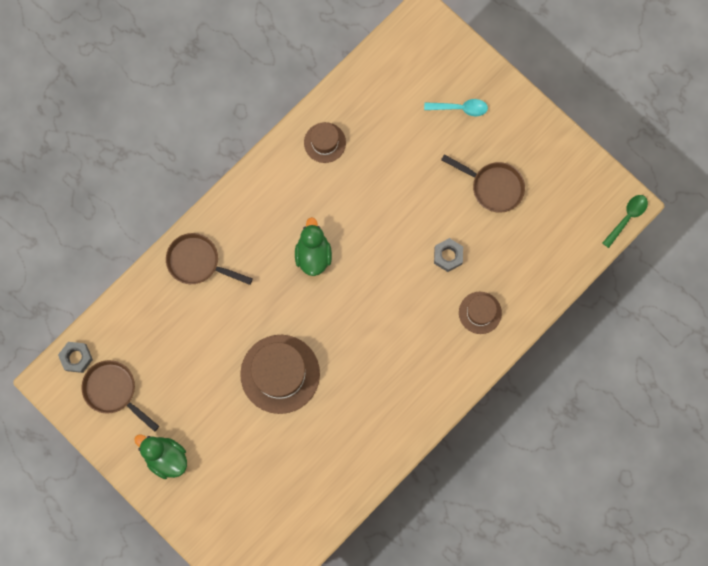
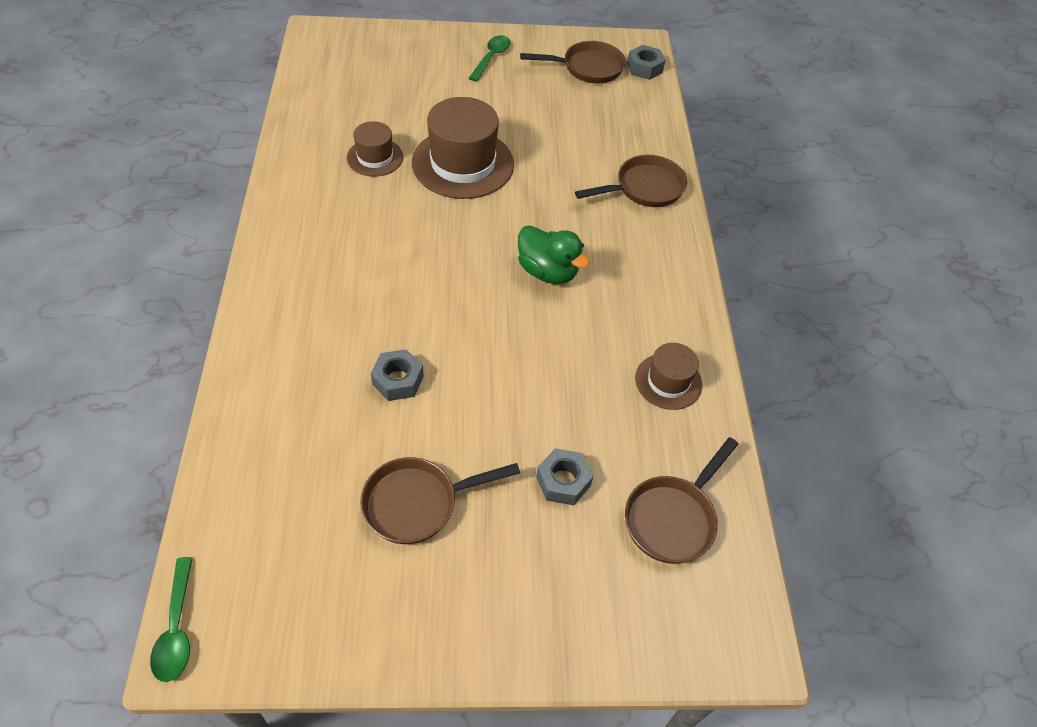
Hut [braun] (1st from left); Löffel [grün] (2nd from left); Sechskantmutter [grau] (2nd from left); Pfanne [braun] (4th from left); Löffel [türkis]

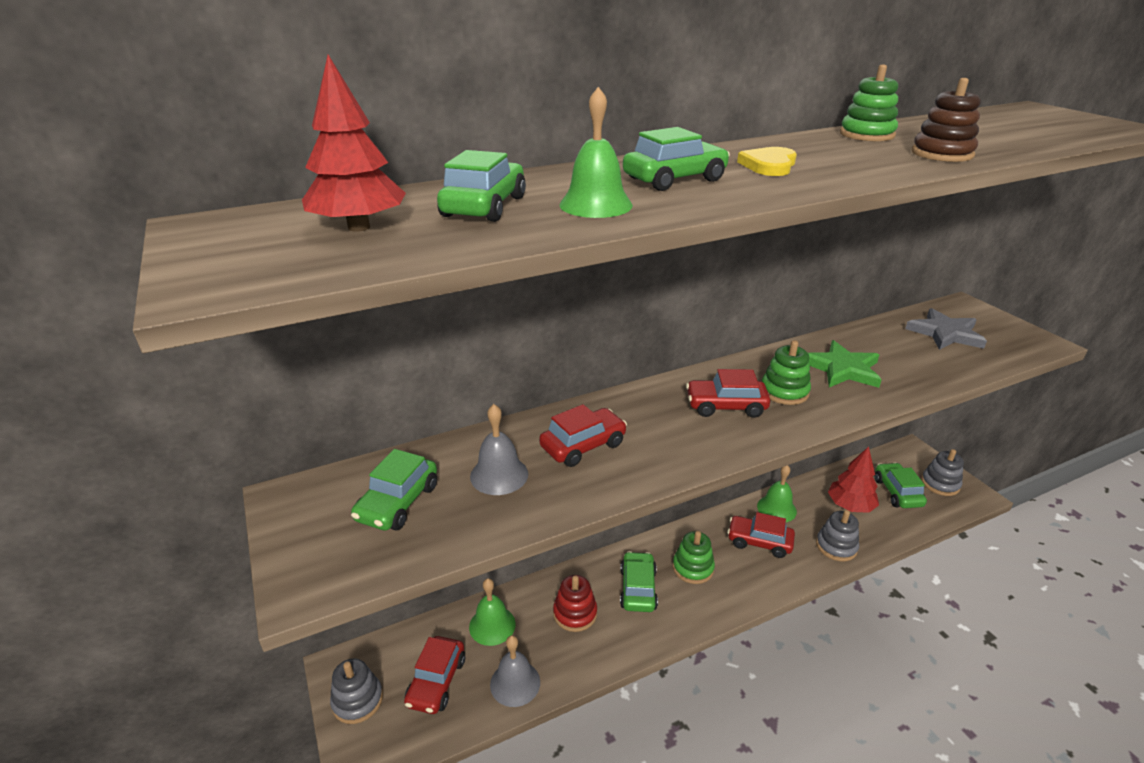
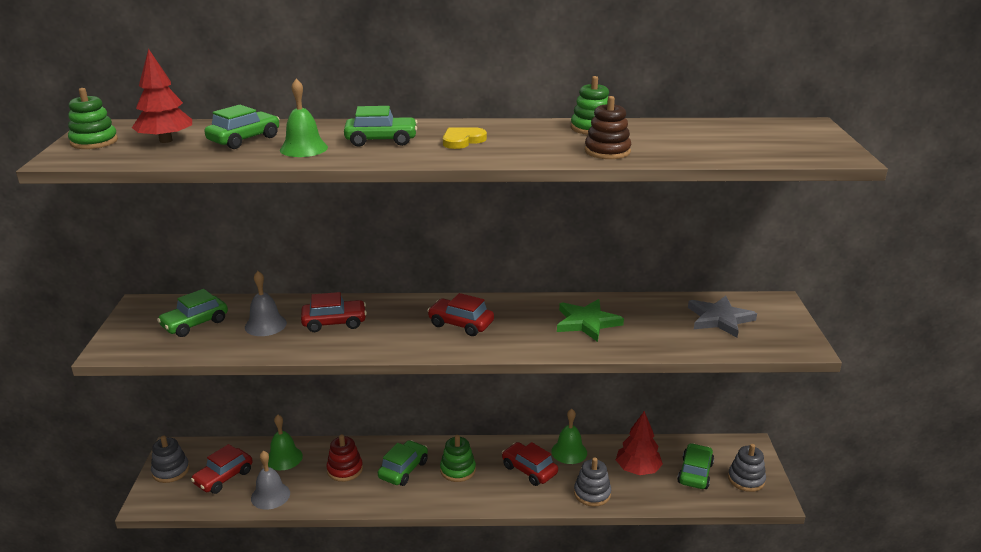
Stapelspielzeug [grün] (1st from left)

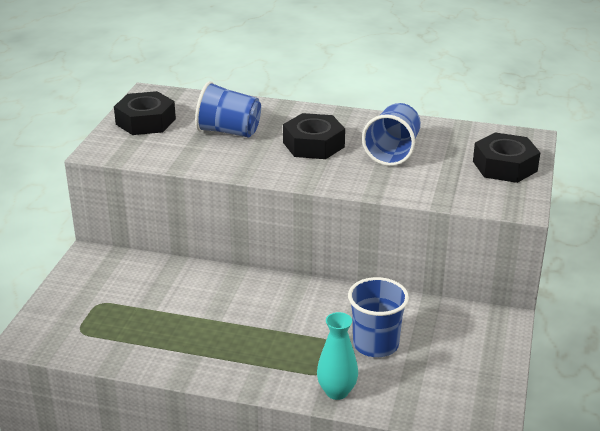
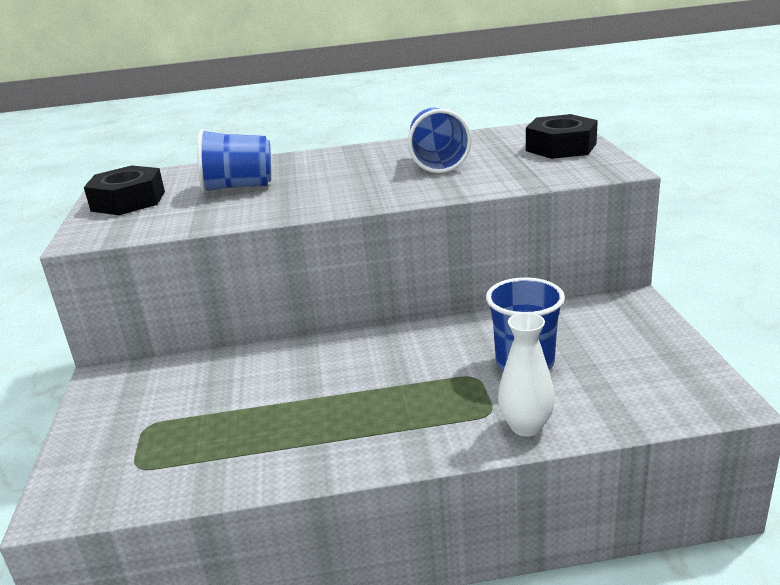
Vase [weiß]; Sechskantmutter [schwarz] (2nd from left in the first image)

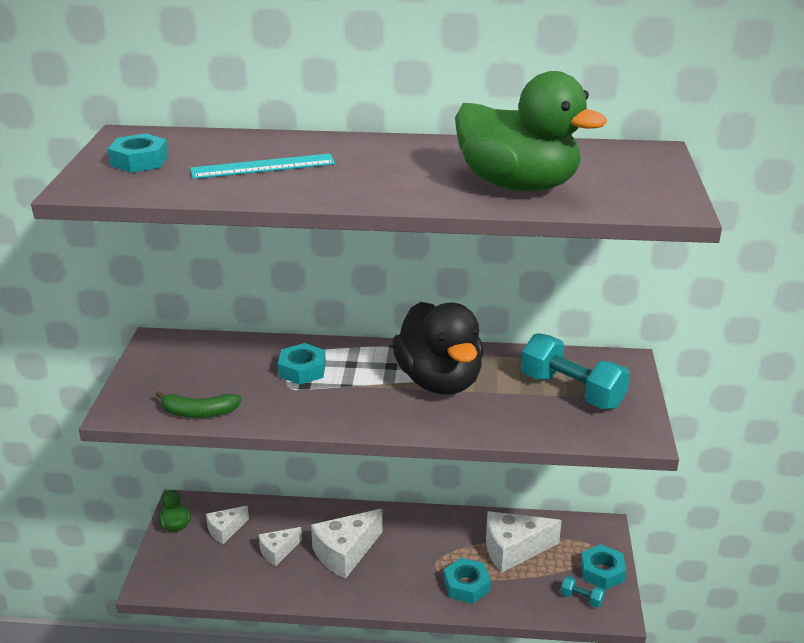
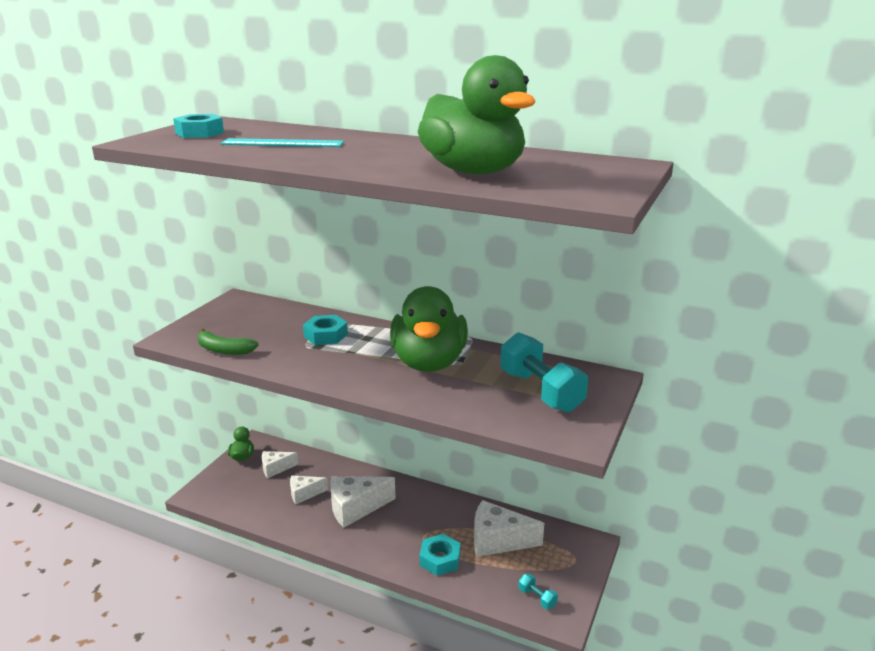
Ente [grün] (2nd from left); Sechskantmutter [türkis] (4th from left in the first image)

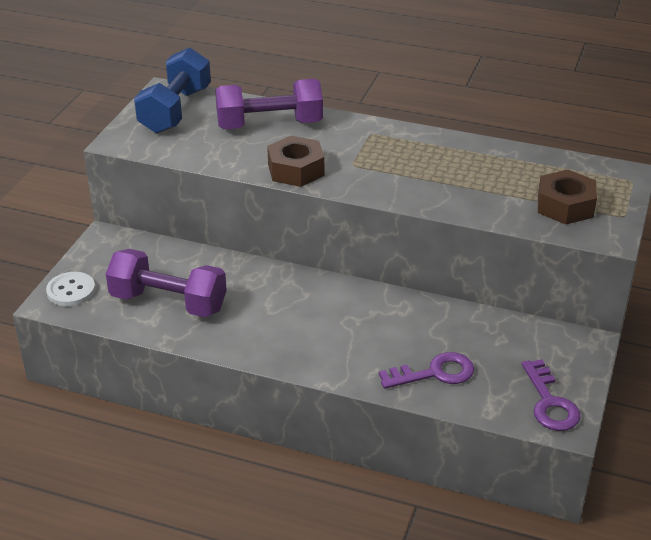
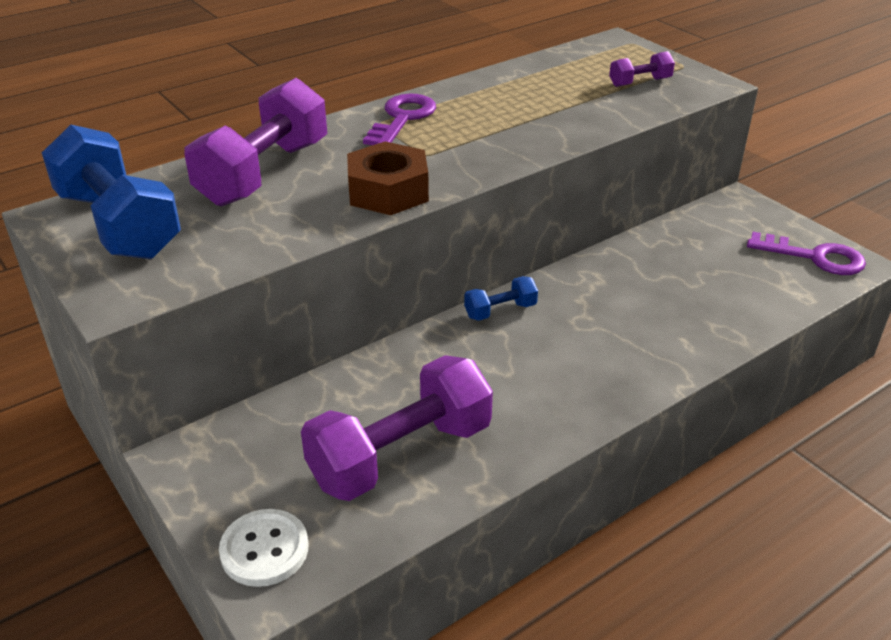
Schlüssel [lila] (1st from left); Hantel [blau] (2nd from left); Hantel [lila] (3rd from left)

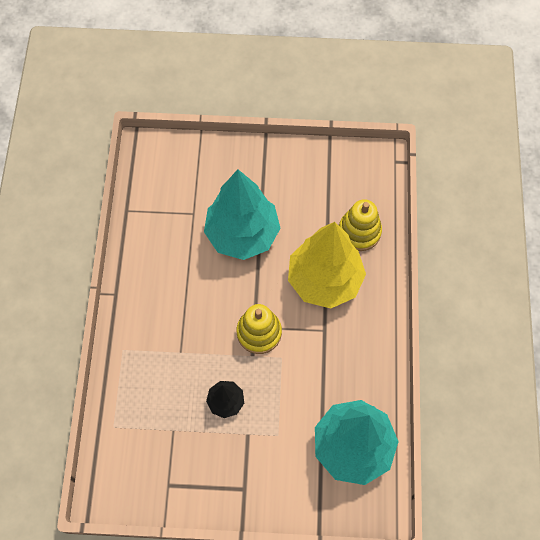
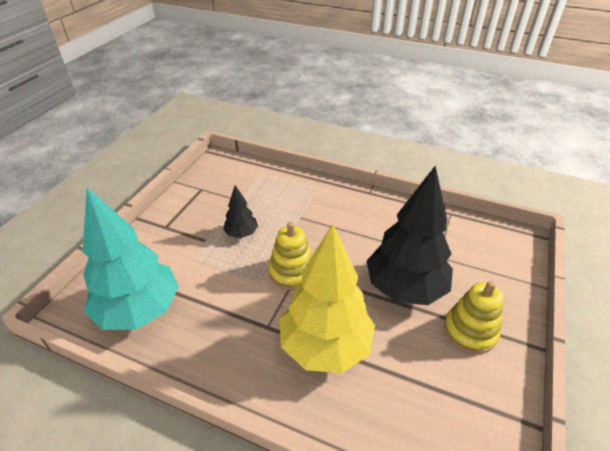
Baum [schwarz] (2nd from left); Stapelspielzeug [gelb] (2nd from left)

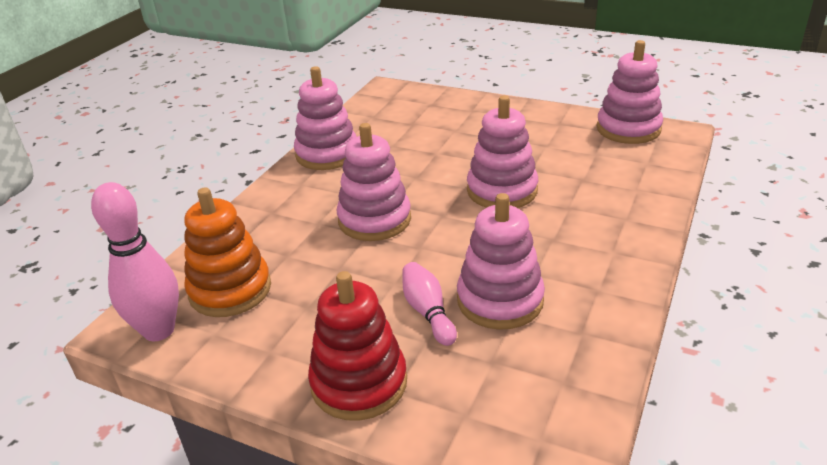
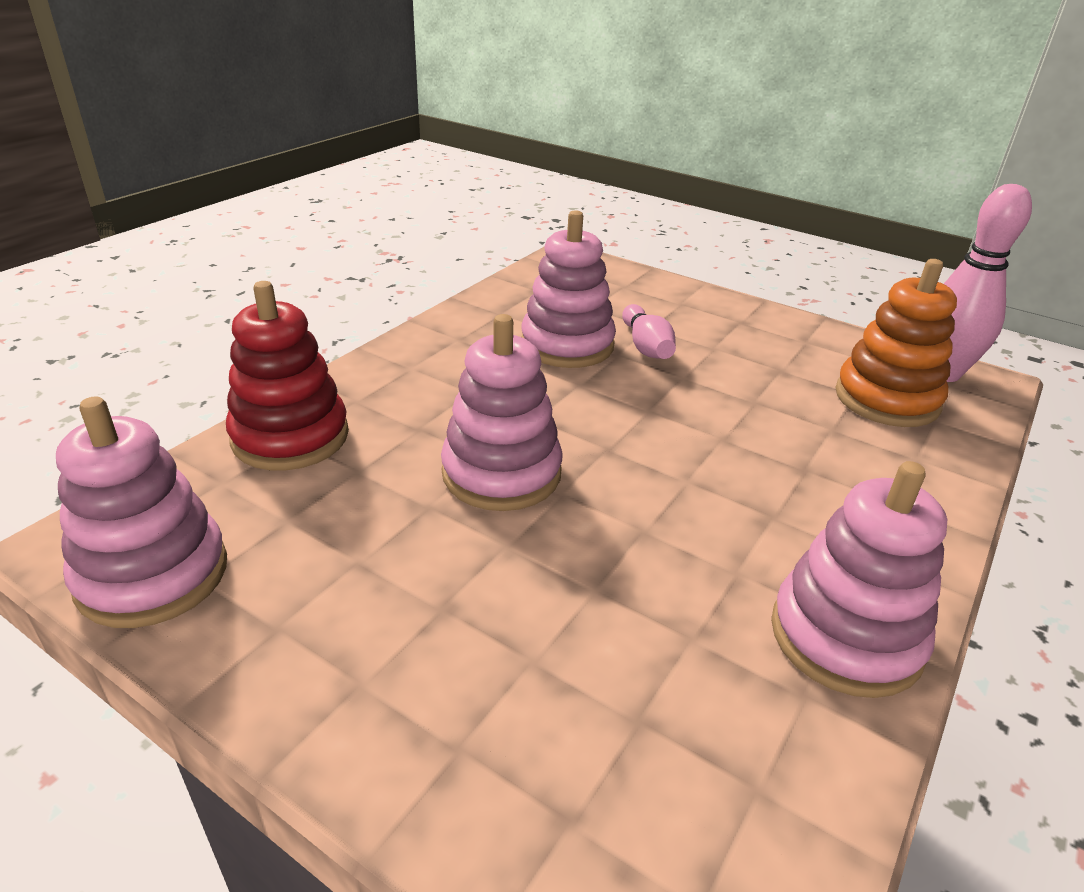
Stapelspielzeug [rot]; Stapelspielzeug [rosa] (2nd from left in the first image)

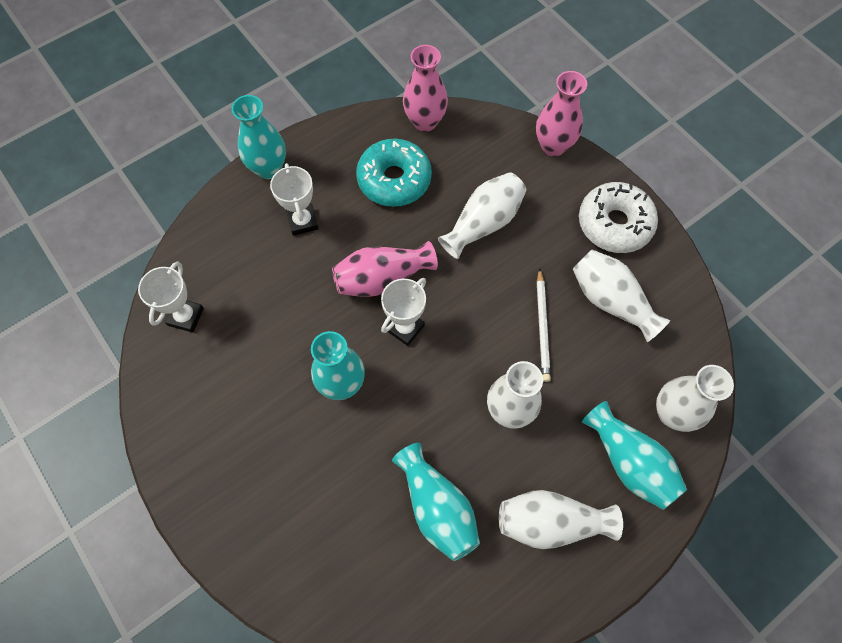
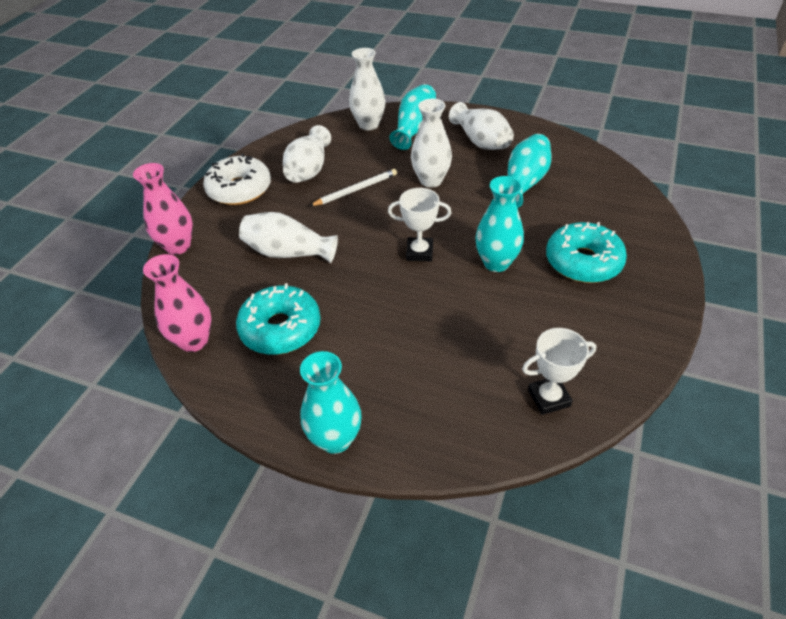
Donut [türkis] (2nd from left); Pokal [weiß] (2nd from left in the first image); Vase [rosa] (1st from left in the first image)

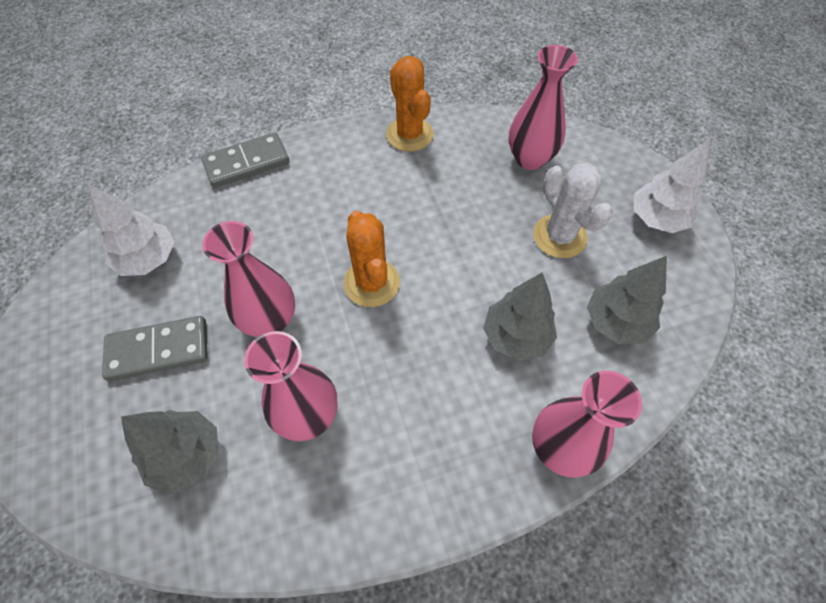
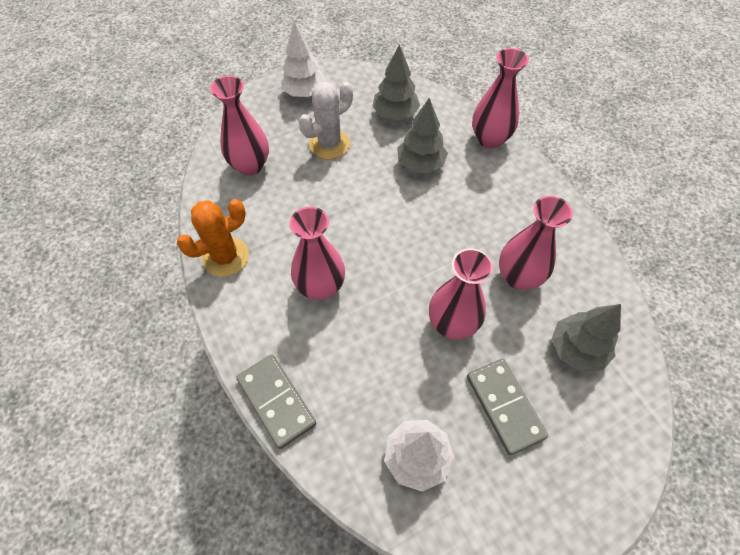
Vase [rosa] (2nd from left); Kaktus [orange] (1st from left in the first image)

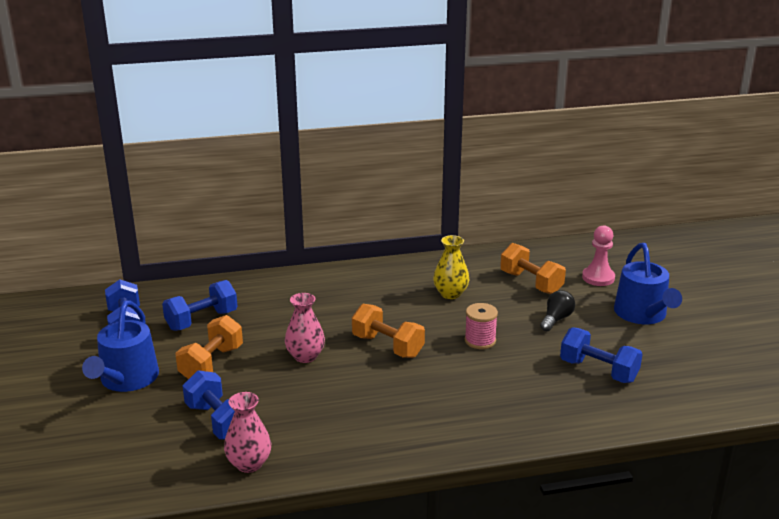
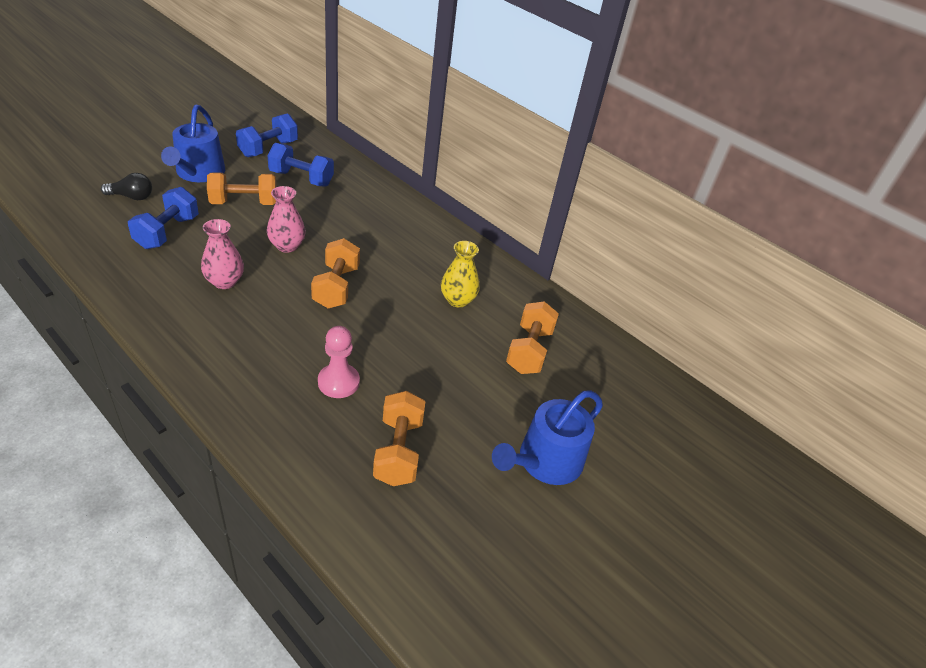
Glühbirne [schwarz]; Gießkanne [blau] (1st from left); Vase [rosa] (1st from left); Bauer [rosa]; Hantel [orange] (3rd from left); Garnrolle [rosa]

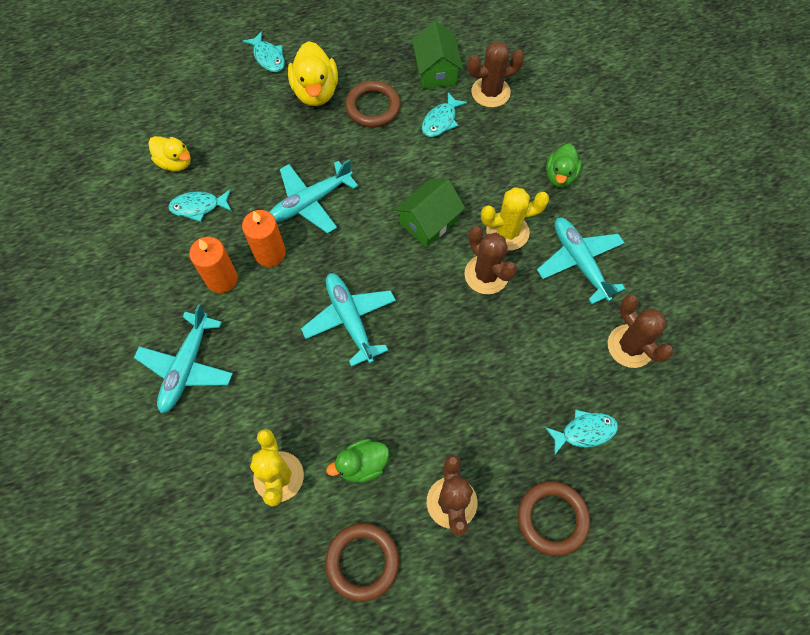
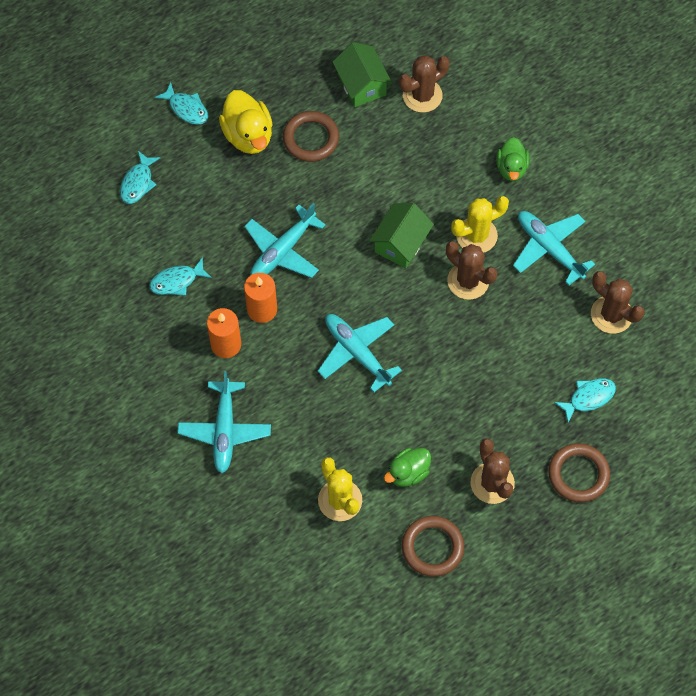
Fisch [türkis] (1st from left); Ente [gelb] (1st from left in the first image)

